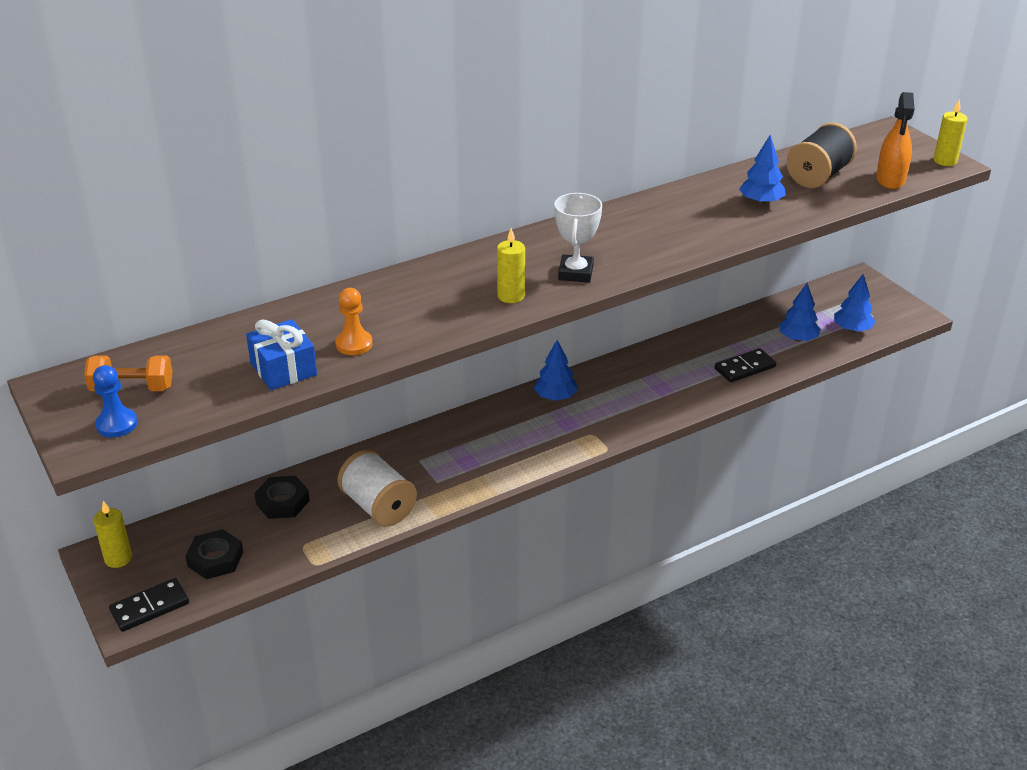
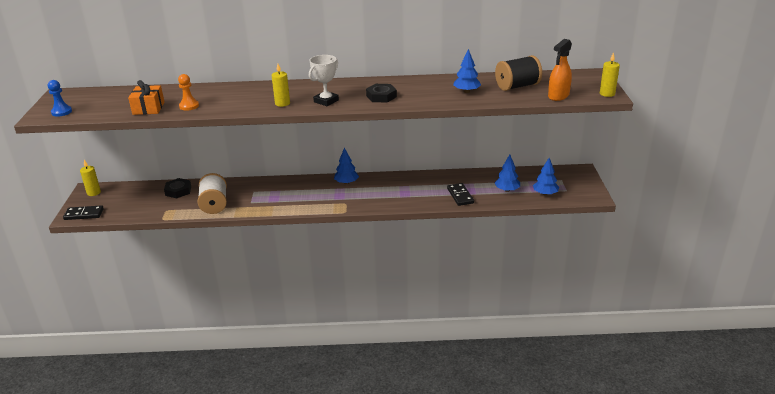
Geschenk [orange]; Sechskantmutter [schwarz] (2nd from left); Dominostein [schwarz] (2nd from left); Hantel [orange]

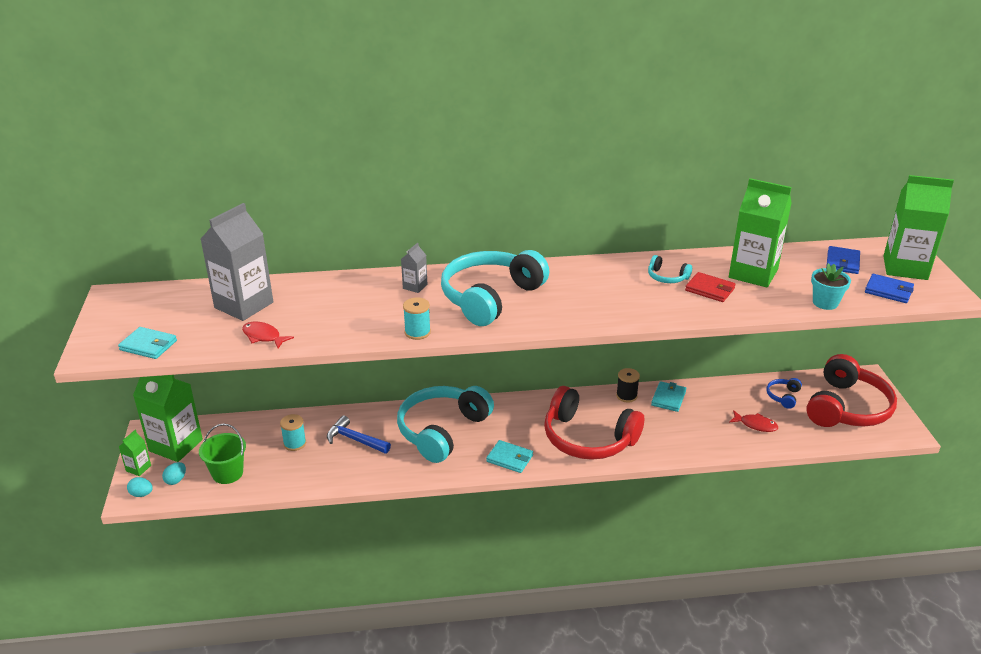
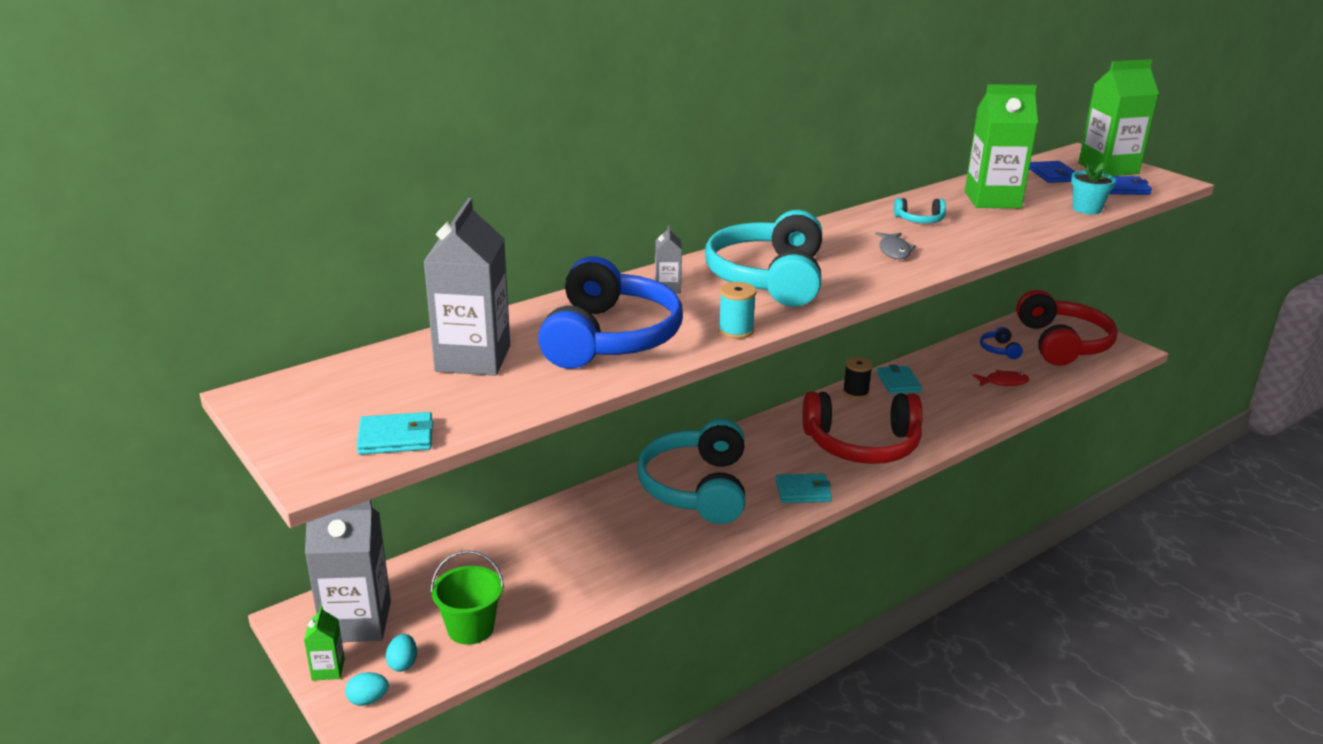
Getränkekarton [grau] (1st from left); Kopfhörer [blau] (1st from left); Fisch [grau]; Fisch [rot] (1st from left in the first image); Garnrolle [türkis] (1st from left in the first image); Hammer [blau]; Geldbörse [rot]

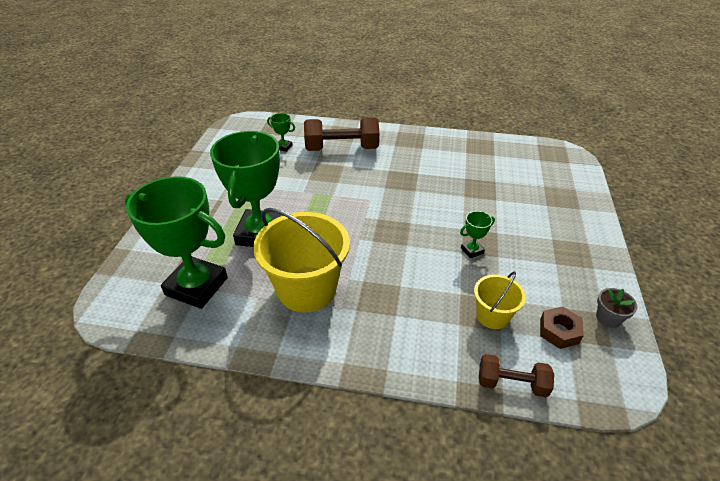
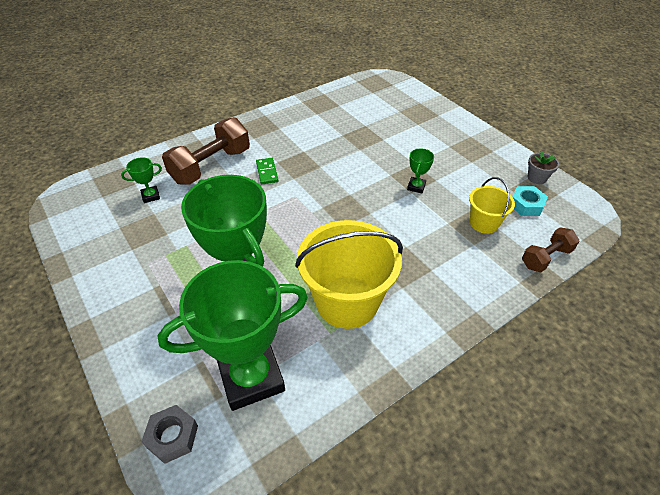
Sechskantmutter [grau]; Dominostein [grün]; Sechskantmutter [türkis]

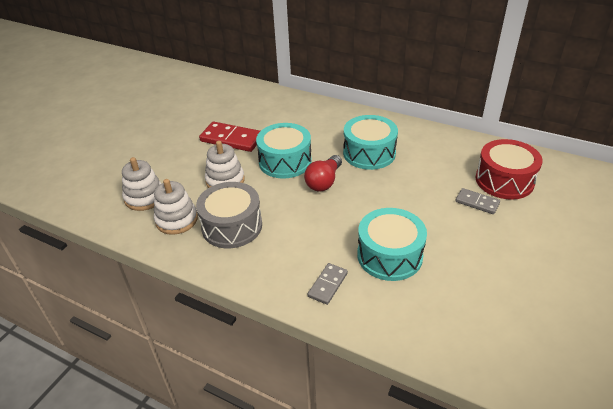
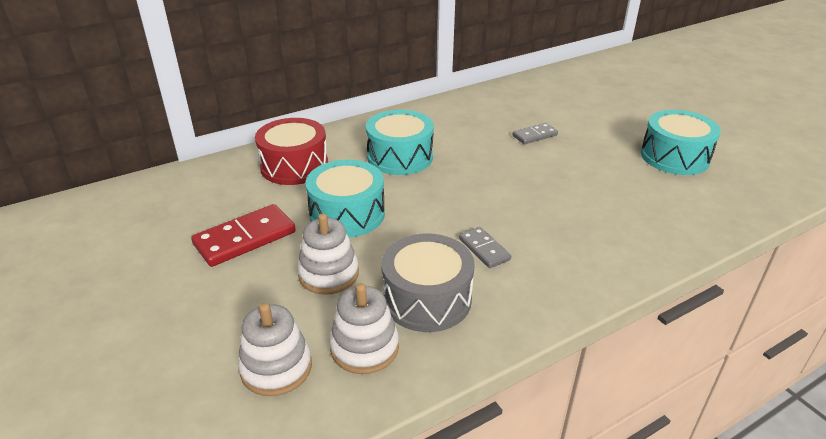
Trommel [rot]; Dominostein [grau] (1st from left); Trommel [türkis] (3rd from left); Glühbirne [rot]

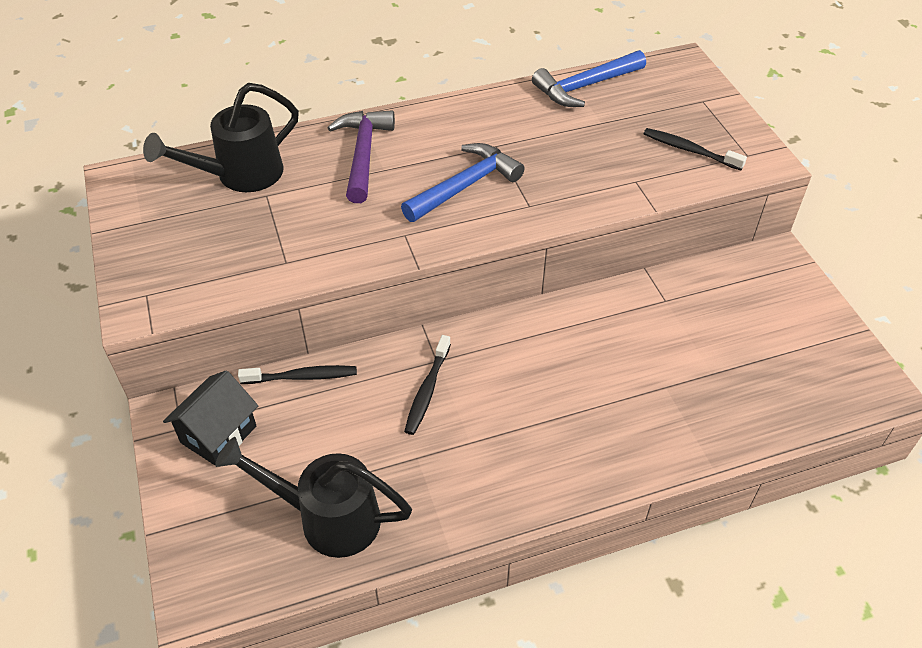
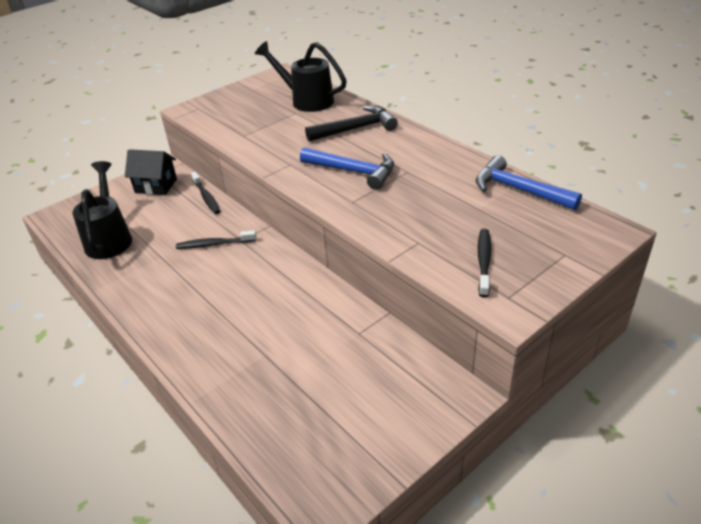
Hammer [schwarz]

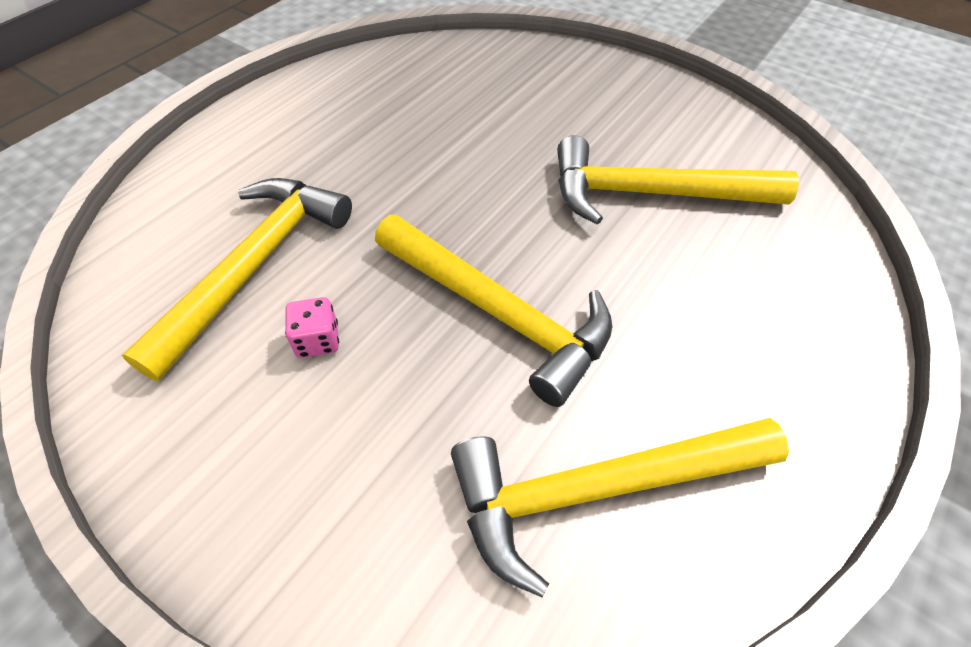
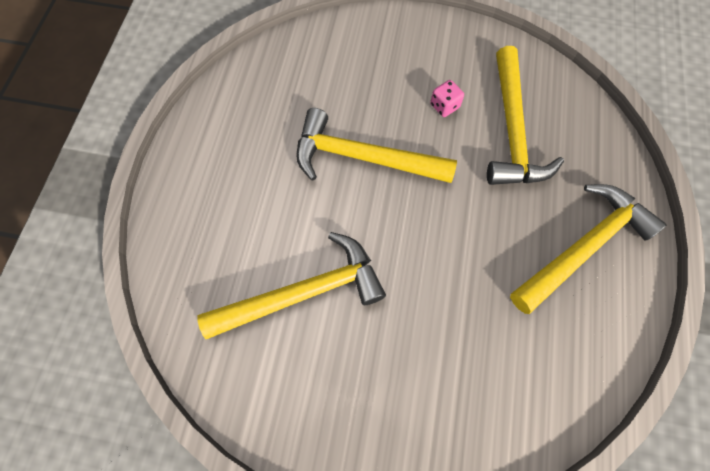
Hammer [gelb] (4th from left)

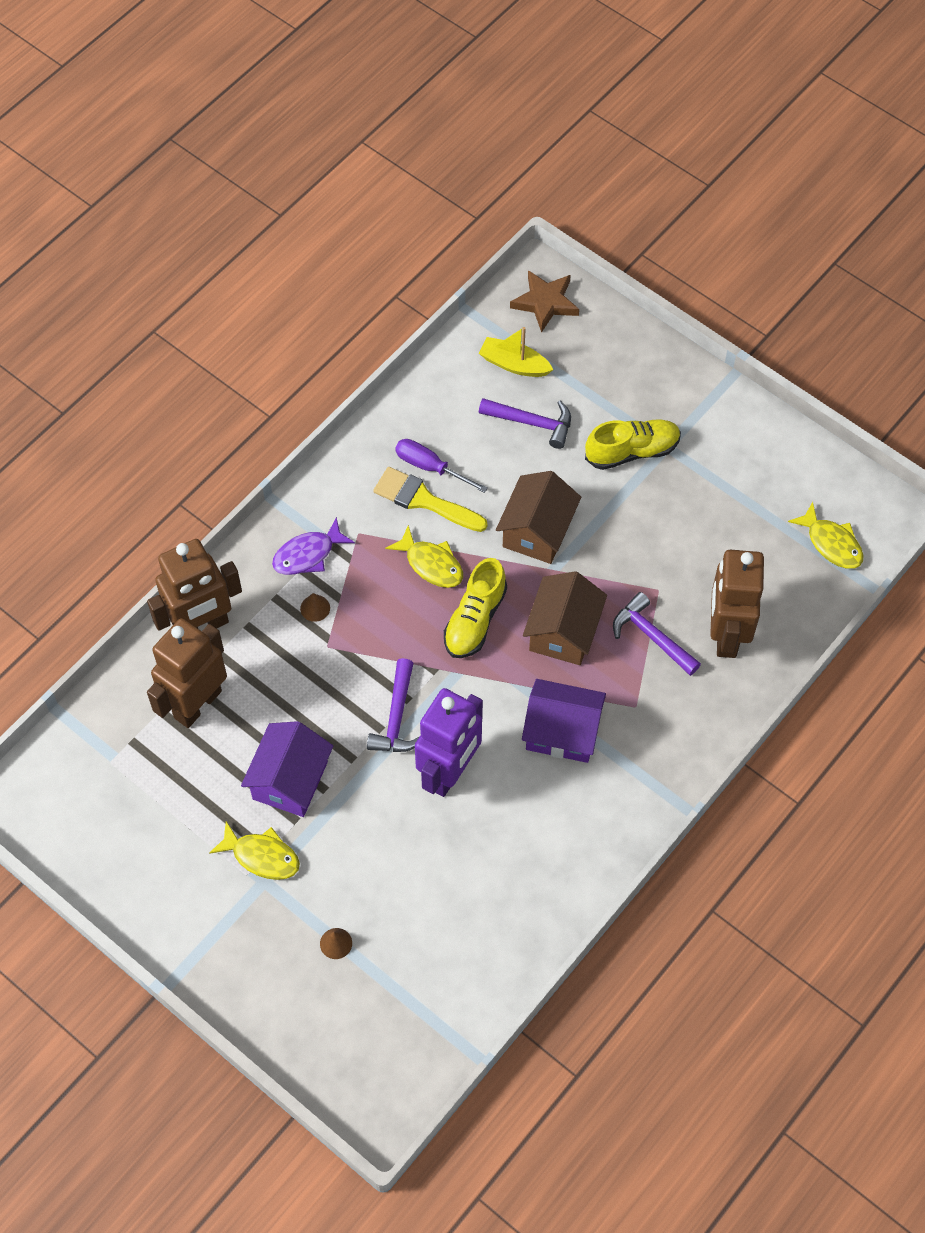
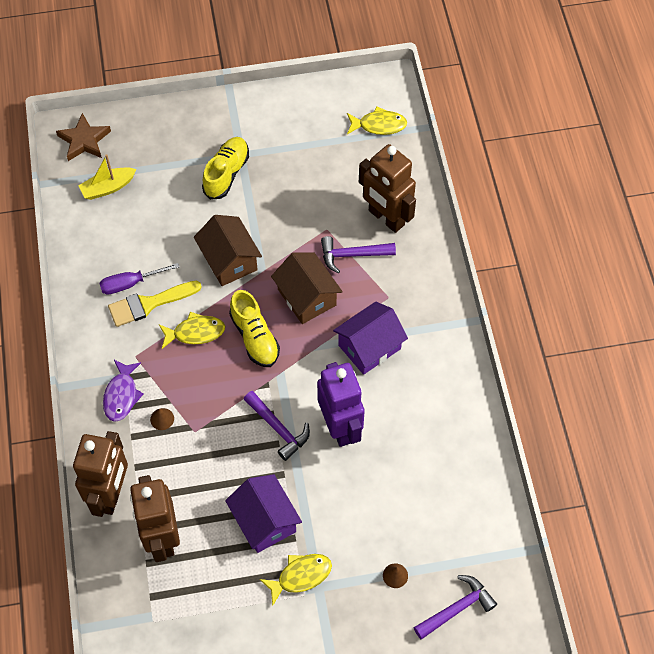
Hammer [lila] (3rd from left)

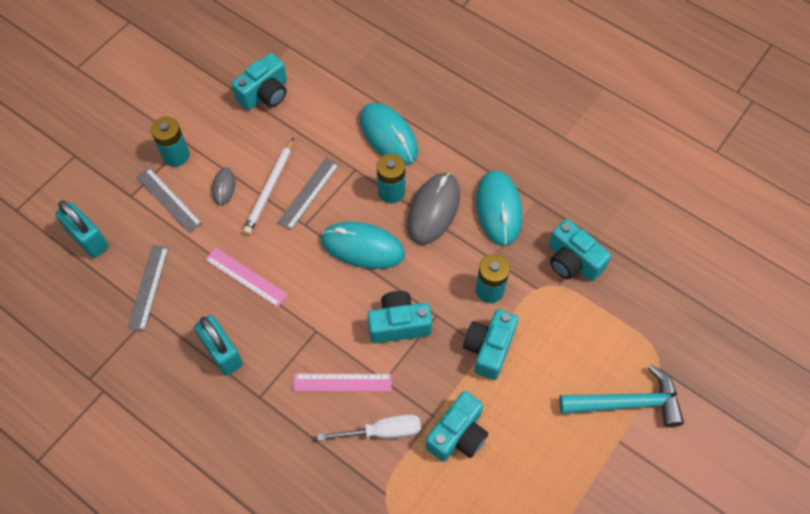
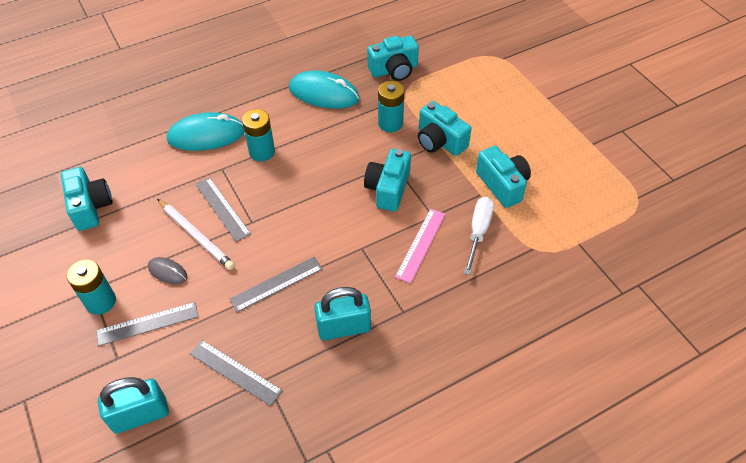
Lineal [grau] (4th from left); Computermaus [türkis] (1st from left in the first image); Computermaus [grau] (2nd from left in the first image); Hammer [türkis]

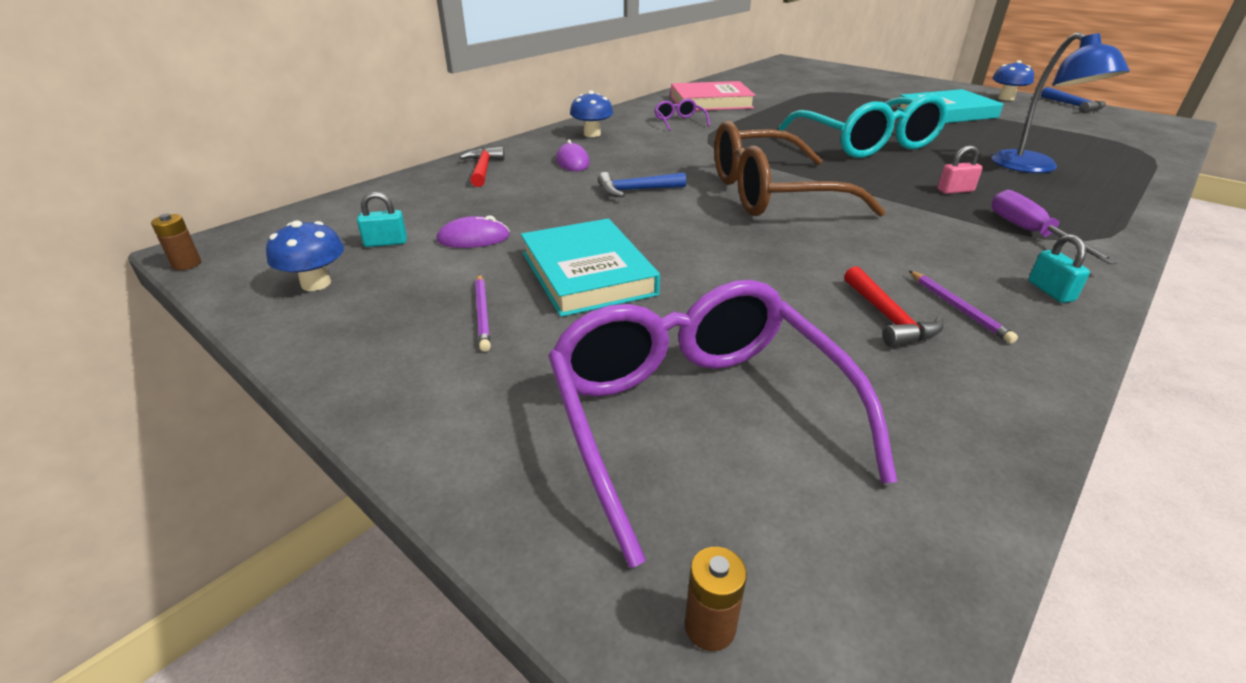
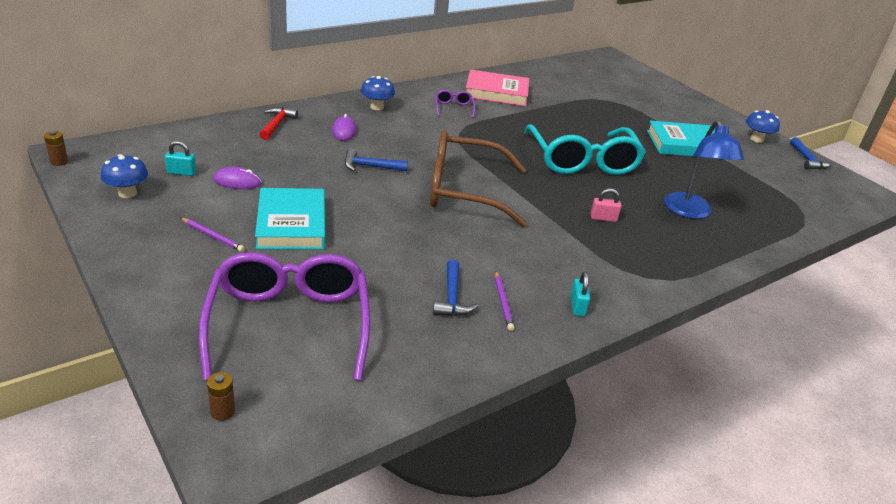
Bleistift [lila] (1st from left); Hammer [blau] (2nd from left); Schraubenzieher [lila]

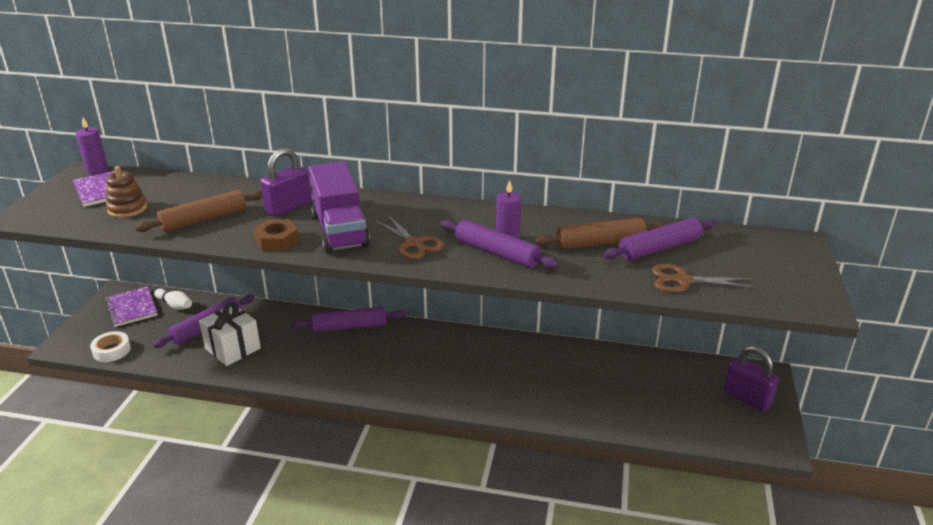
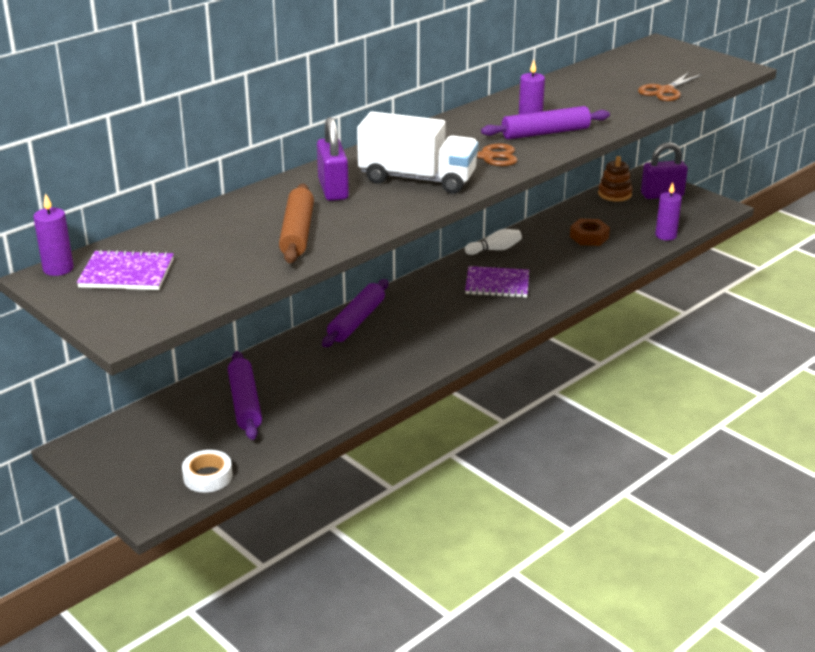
Lastwagen [weiß]; Bowlingkegel [weiß]; Notizbuch [lila] (2nd from left); Sechskantmutter [braun]; Stapelspielzeug [braun]; Kerze [lila] (3rd from left); Geschenk [weiß]; Nudelholz [braun] (2nd from left in the first image); Nudelholz [lila] (4th from left in the first image)

